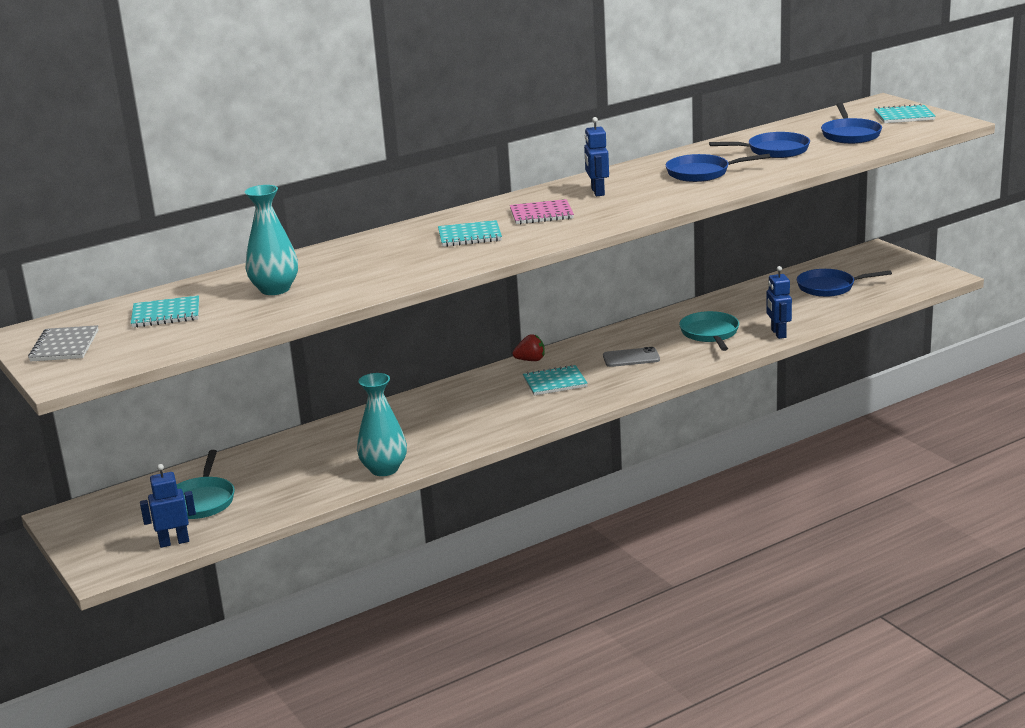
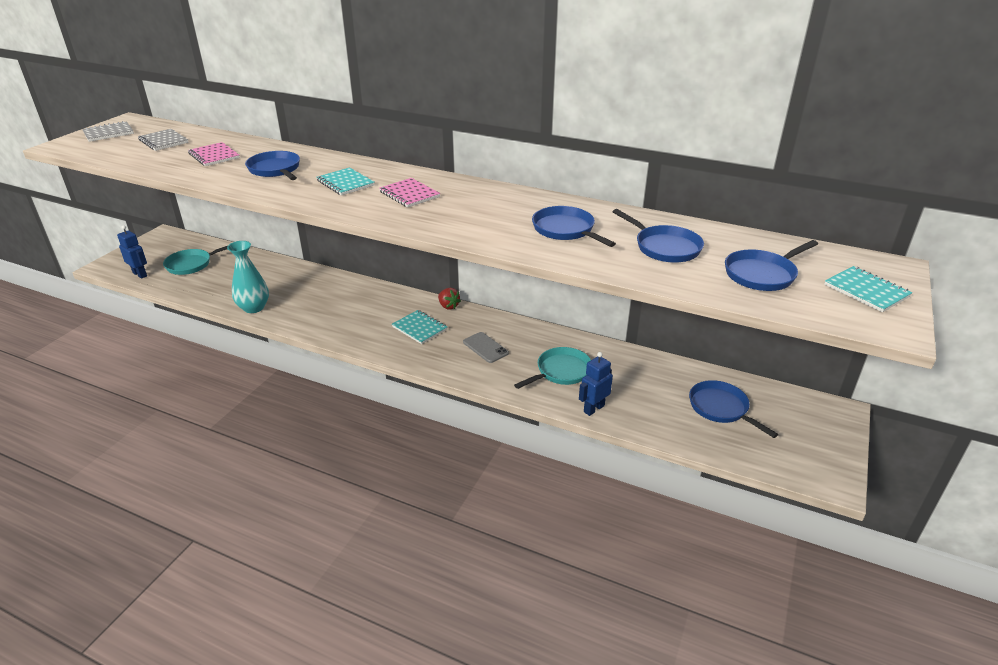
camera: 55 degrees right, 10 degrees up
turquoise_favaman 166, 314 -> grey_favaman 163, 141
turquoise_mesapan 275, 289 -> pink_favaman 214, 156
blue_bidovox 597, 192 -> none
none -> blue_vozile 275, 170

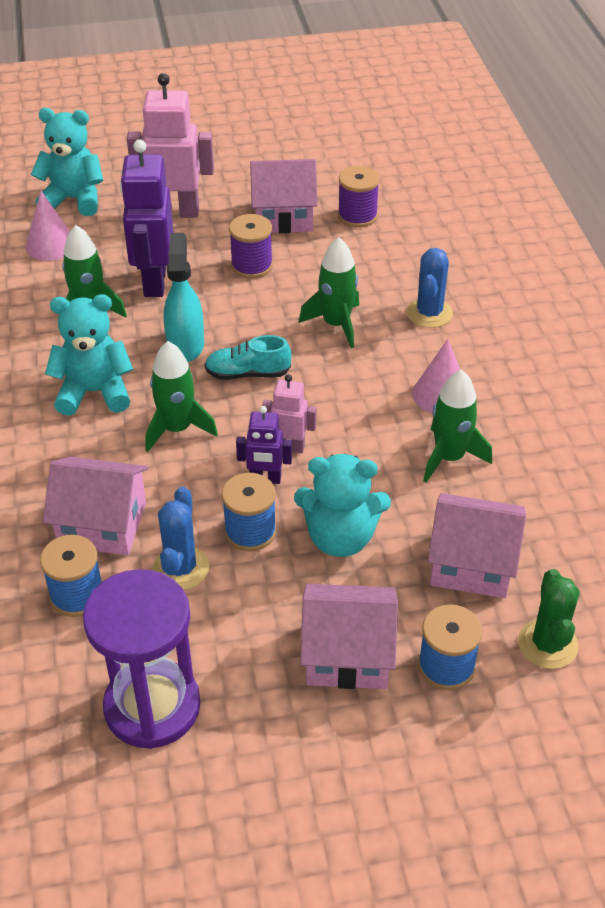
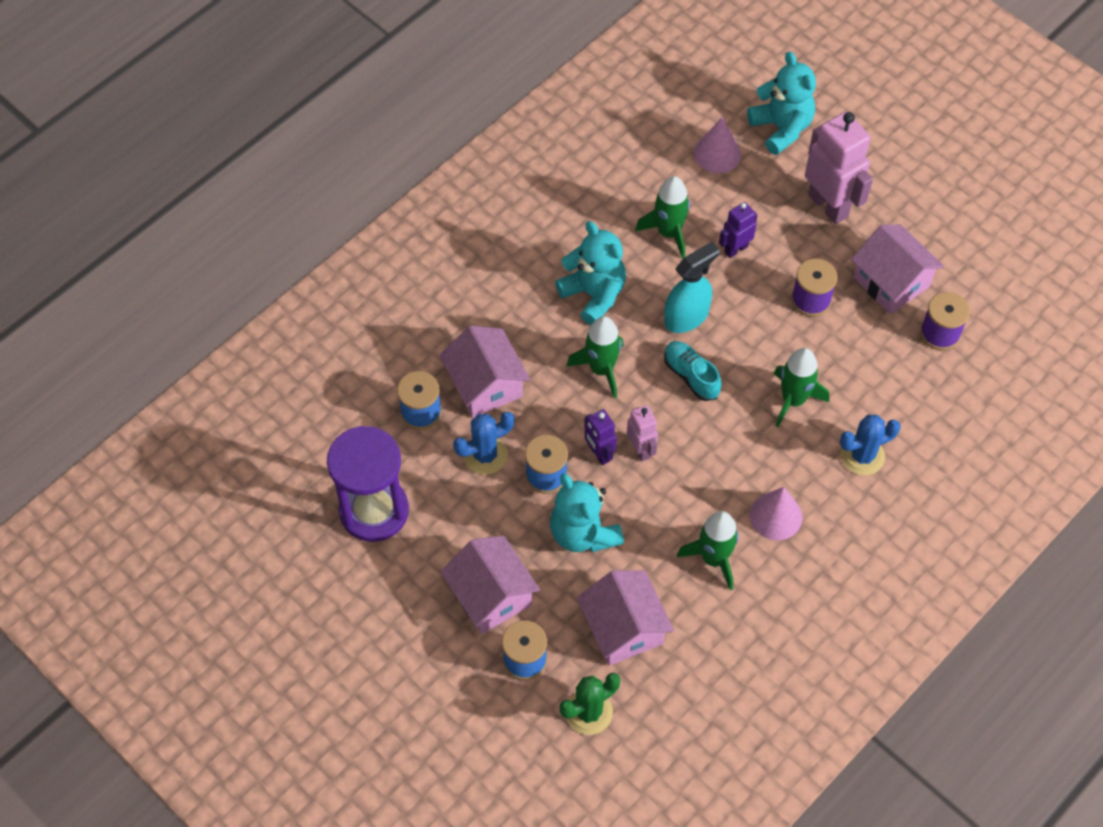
camera: 55 degrees right, 15 degrees up
purple_bidovox 154, 282 -> purple_bidovox 735, 249, x0.53

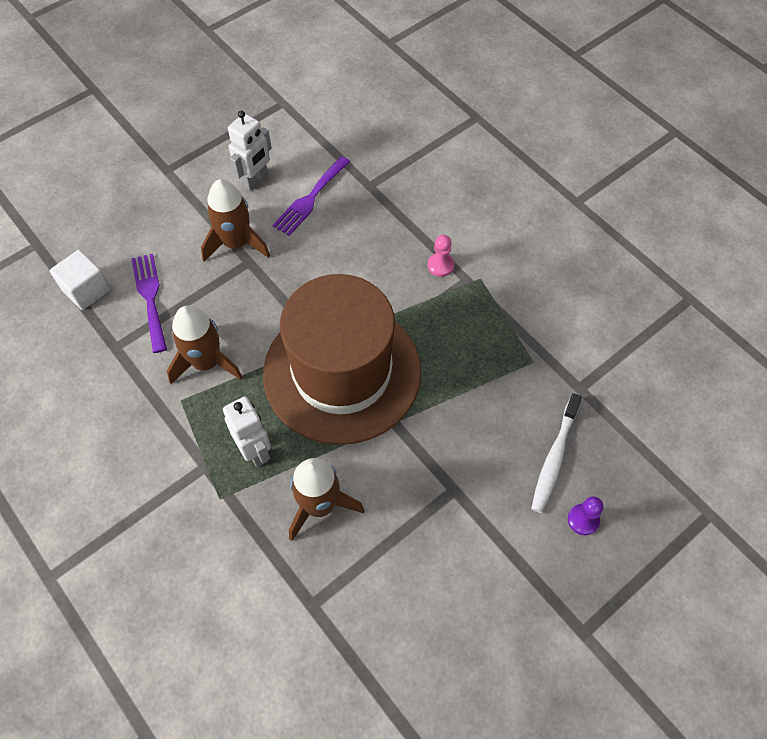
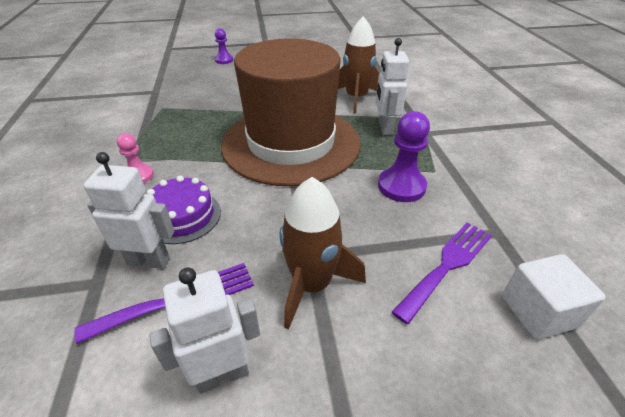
camera: 150 degrees left, 20 degrees down
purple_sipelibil 150, 298 -> purple_sipelibil 447, 265, 150 degrees counterclockwise
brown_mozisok 206, 362 -> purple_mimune 401, 186
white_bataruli 554, 457 -> none
none -> white_bidovox 149, 261
none -> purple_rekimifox 182, 216

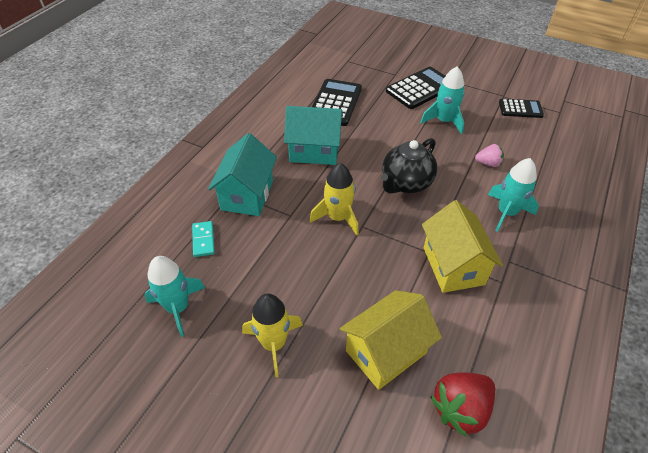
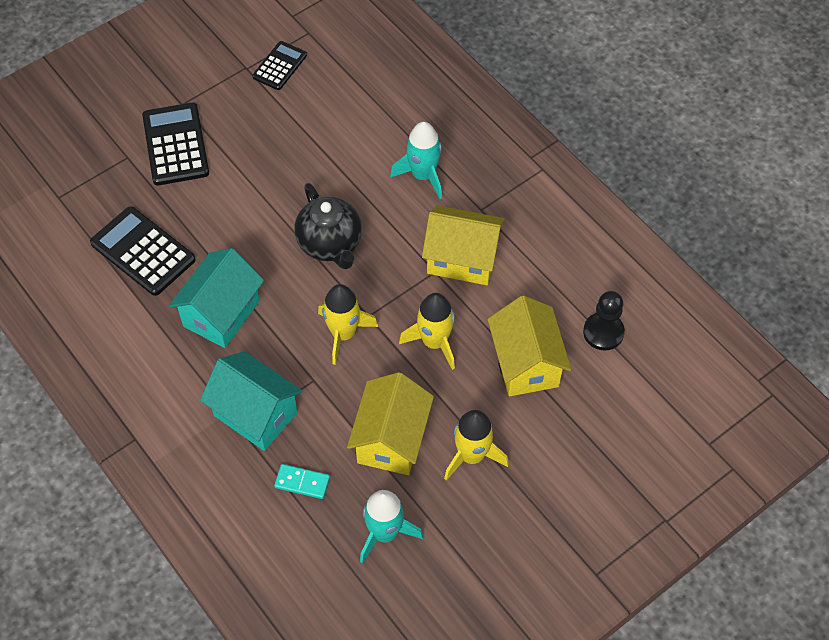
camera: 65 degrees left, 10 degrees up
turquoise_mozisok 444, 121 -> none
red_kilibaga 460, 409 -> black_mimune 603, 332
pink_kilibaga 488, 163 -> none
none -> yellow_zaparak 391, 439
none -> yellow_mozisok 434, 342

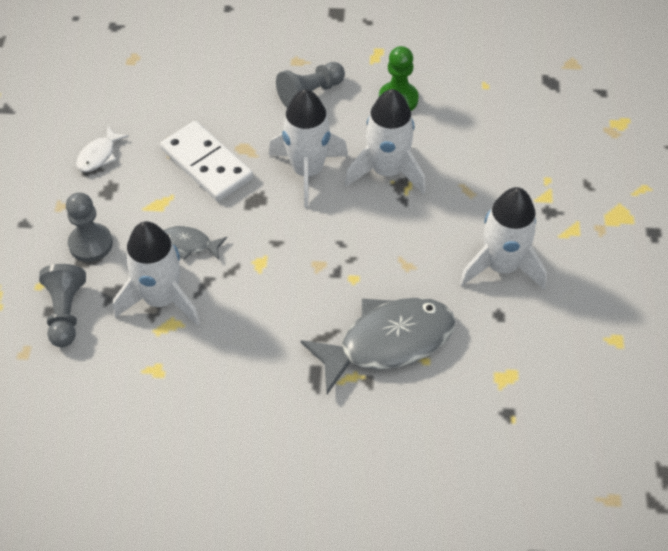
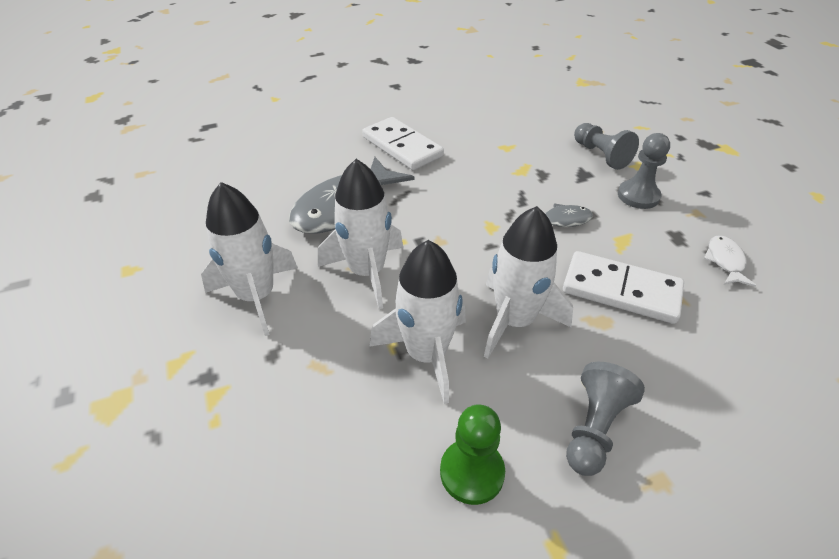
camera: 155 degrees right, 10 degrees down
white_mozisok 161, 299 -> white_mozisok 367, 272, relocated
none -> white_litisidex 402, 147

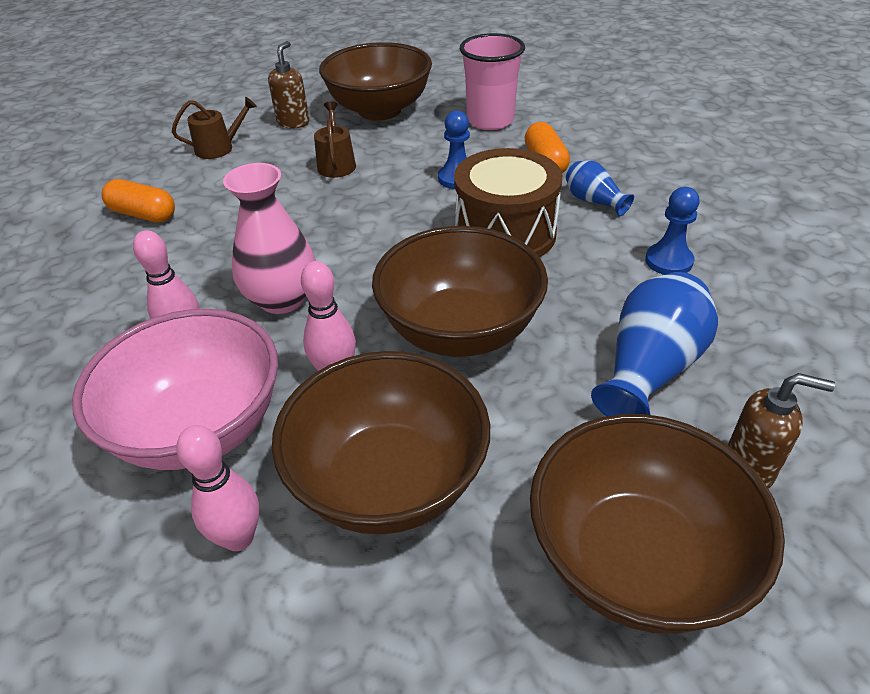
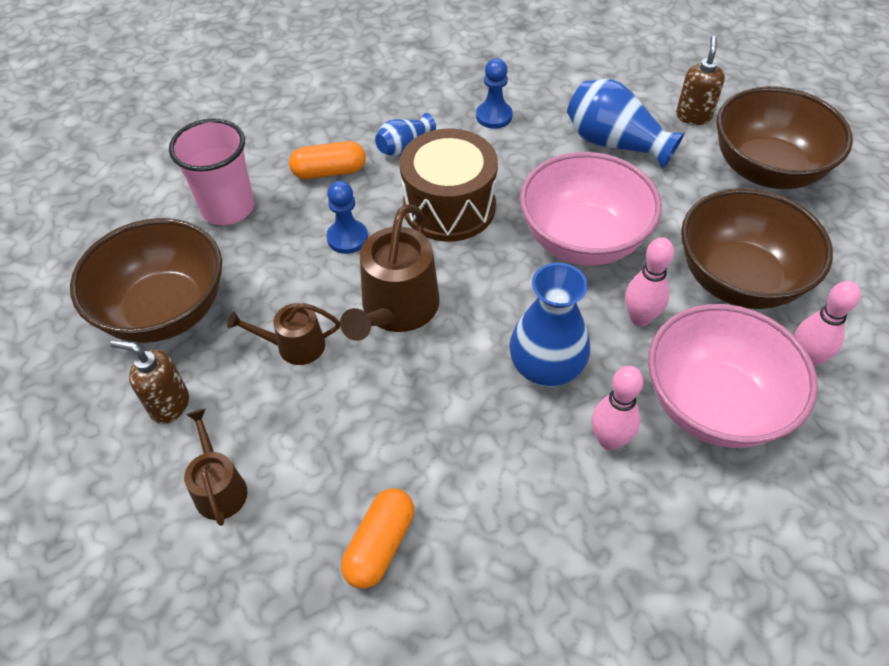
camera: 90 degrees left, 10 degrees up
pink_mesapan 282, 299 -> blue_mesapan 546, 368
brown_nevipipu 460, 331 -> pink_nevipipu 583, 240
none -> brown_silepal 396, 309

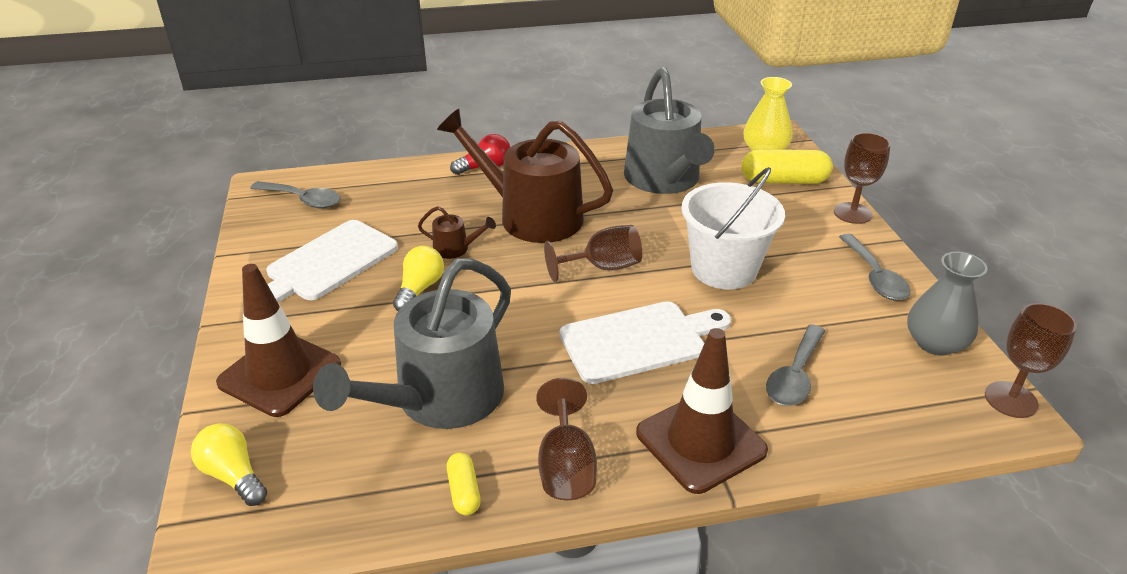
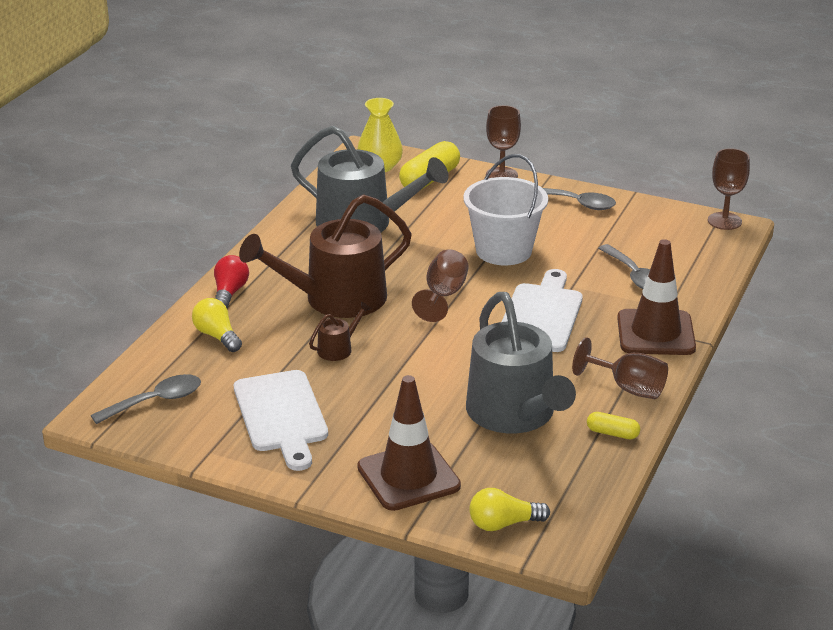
camera: 55 degrees left, 5 degrees down
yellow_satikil 420, 289 -> yellow_satikil 217, 336, relocated
grey_mesapan 935, 343 -> none

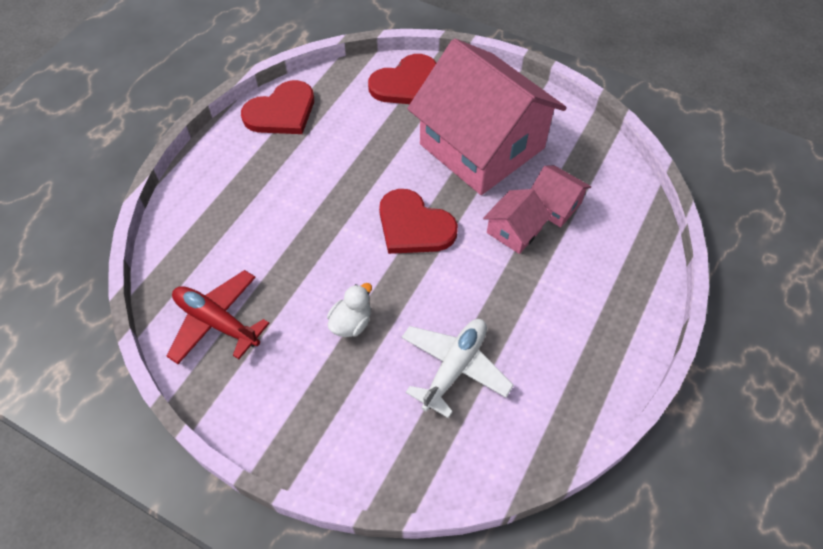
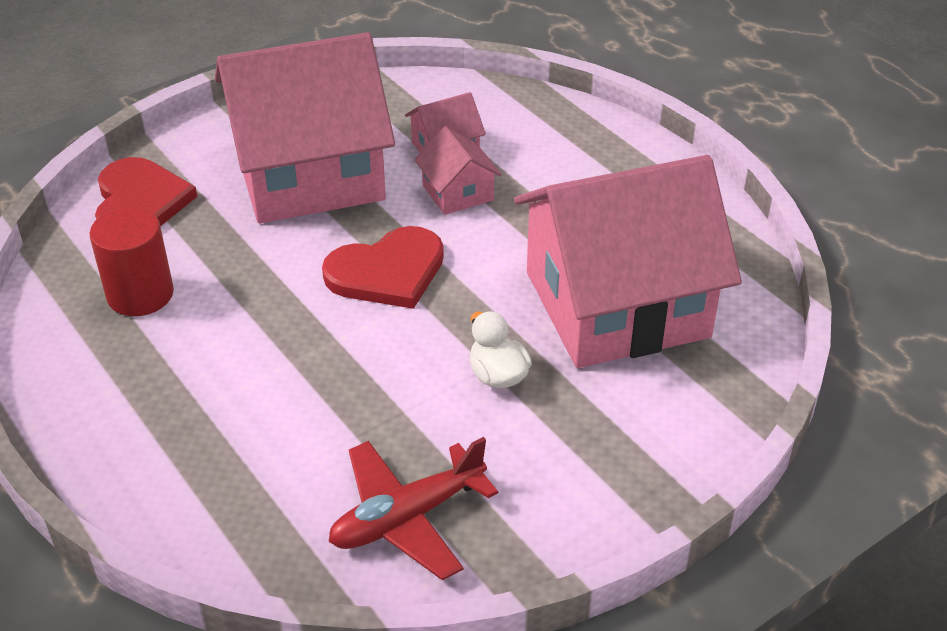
camera: 65 degrees left, 15 degrees down
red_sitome 281, 112 -> none
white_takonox 454, 368 -> pink_zaparak 616, 304
none -> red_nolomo 140, 294

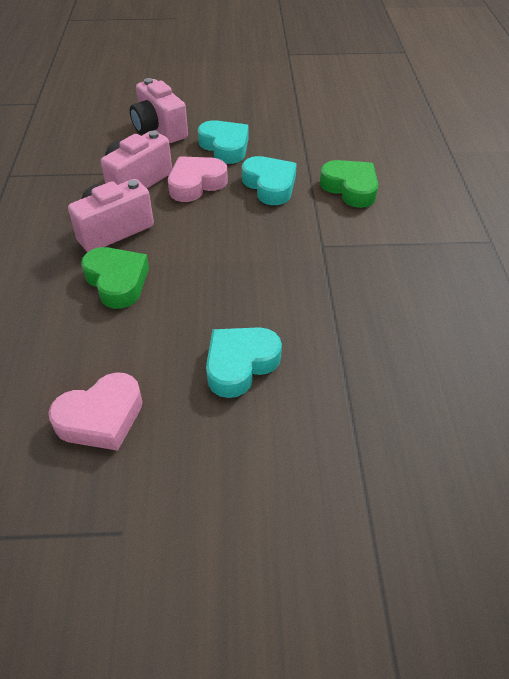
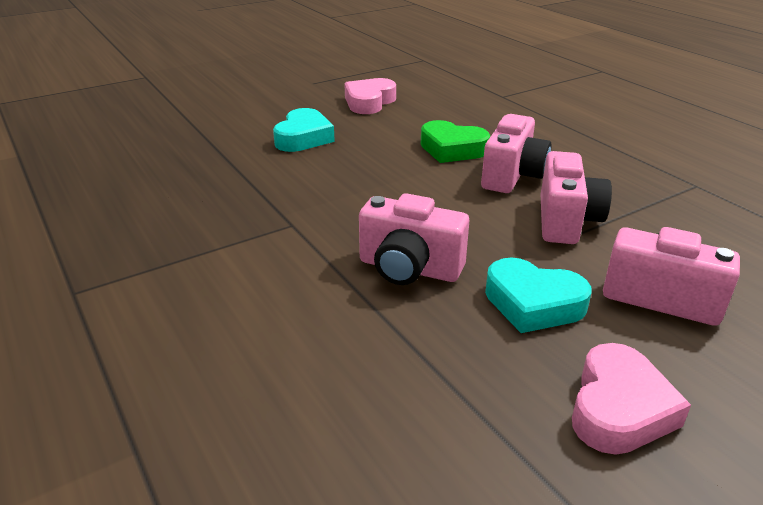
camera: 150 degrees right, 15 degrees down
pink_sitome 196, 184 -> pink_sitome 619, 408, relocated
turquoise_sitome 270, 185 -> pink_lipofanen 409, 269
green_sitome 350, 188 -> none

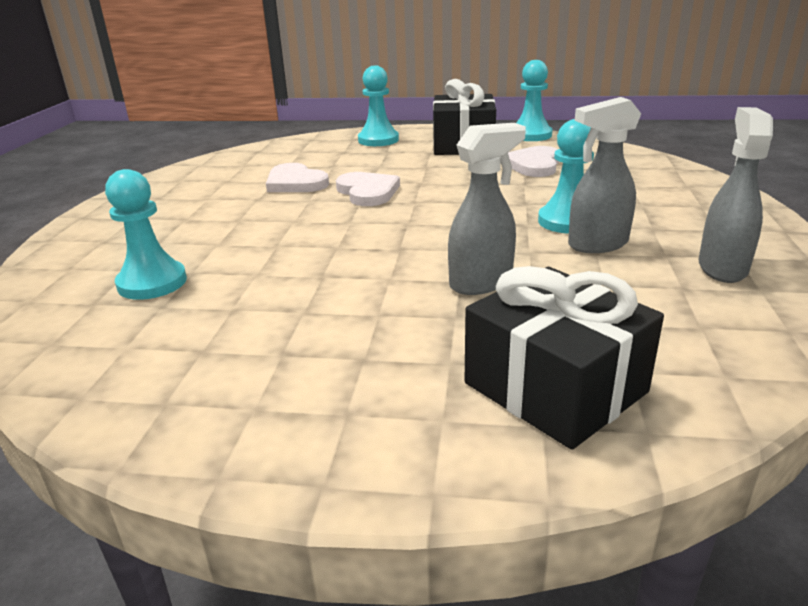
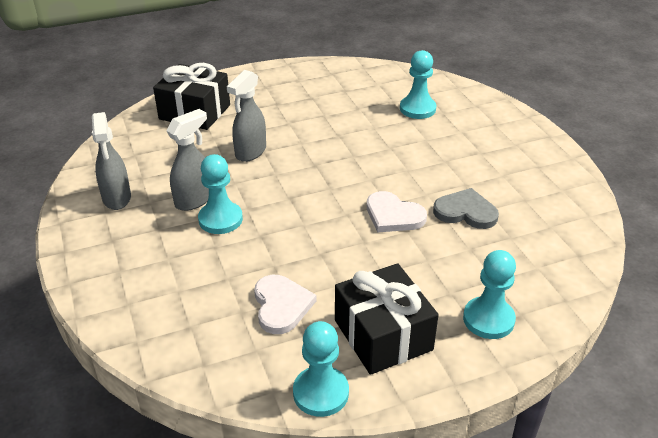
camera: 150 degrees right, 10 degrees up
white_sitome 295, 183 -> grey_sitome 465, 212

